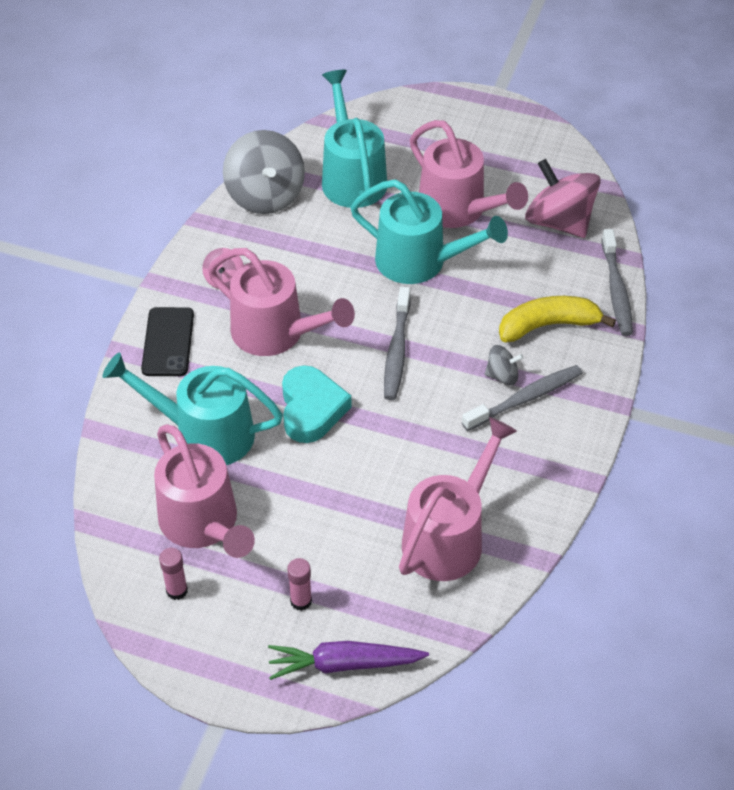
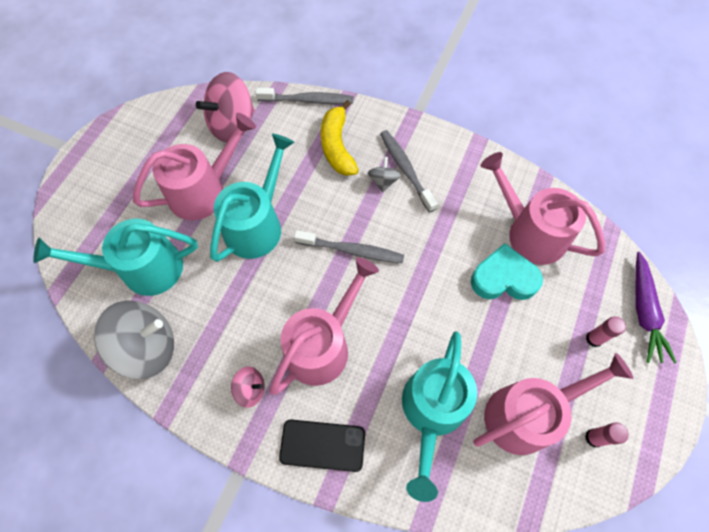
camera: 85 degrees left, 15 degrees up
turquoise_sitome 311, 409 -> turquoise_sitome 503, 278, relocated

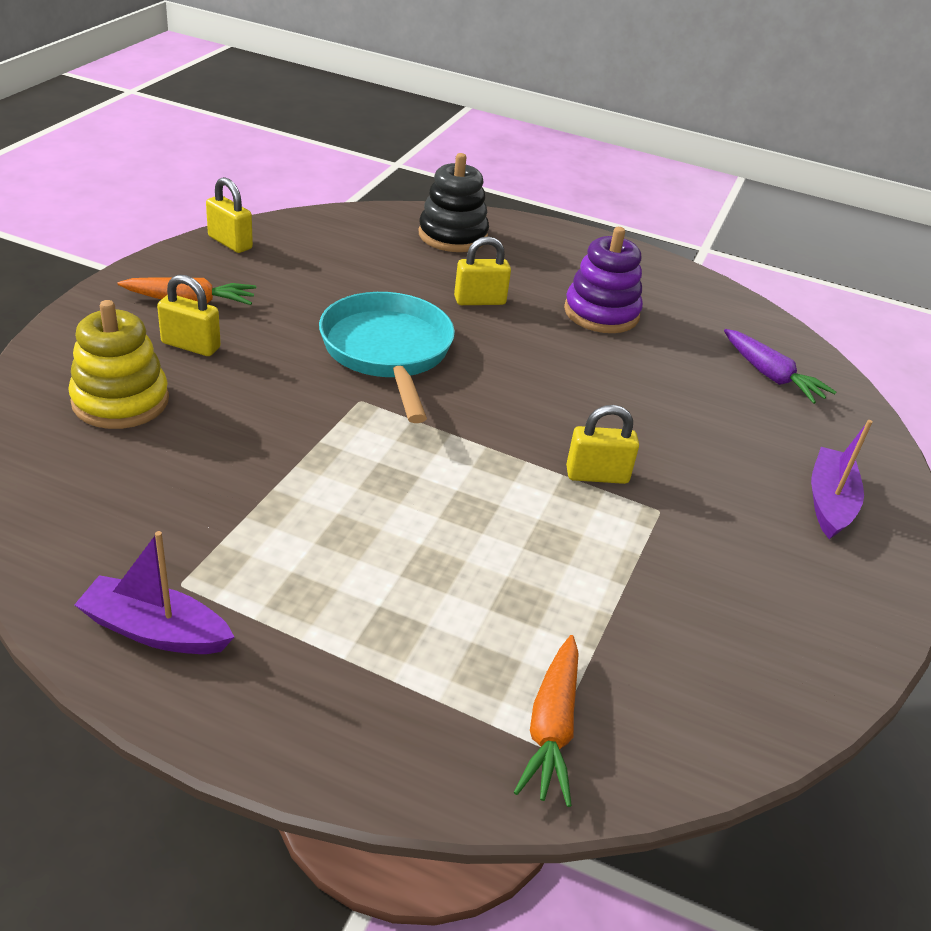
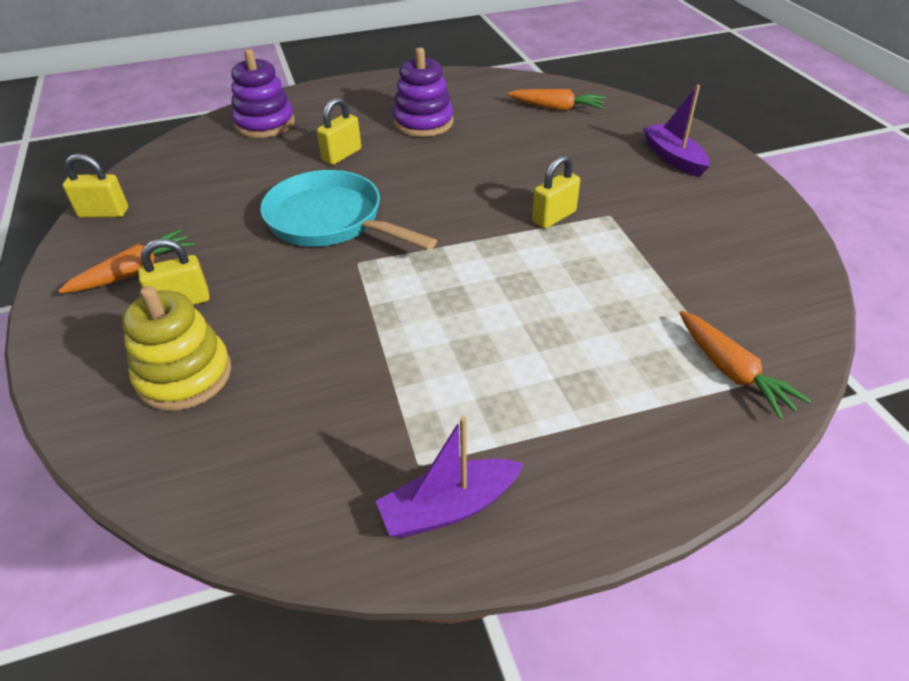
camera: 35 degrees left, 5 degrees up
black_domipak 452, 236 -> purple_domipak 265, 124
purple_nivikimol 771, 376 -> orange_nivikimol 557, 108

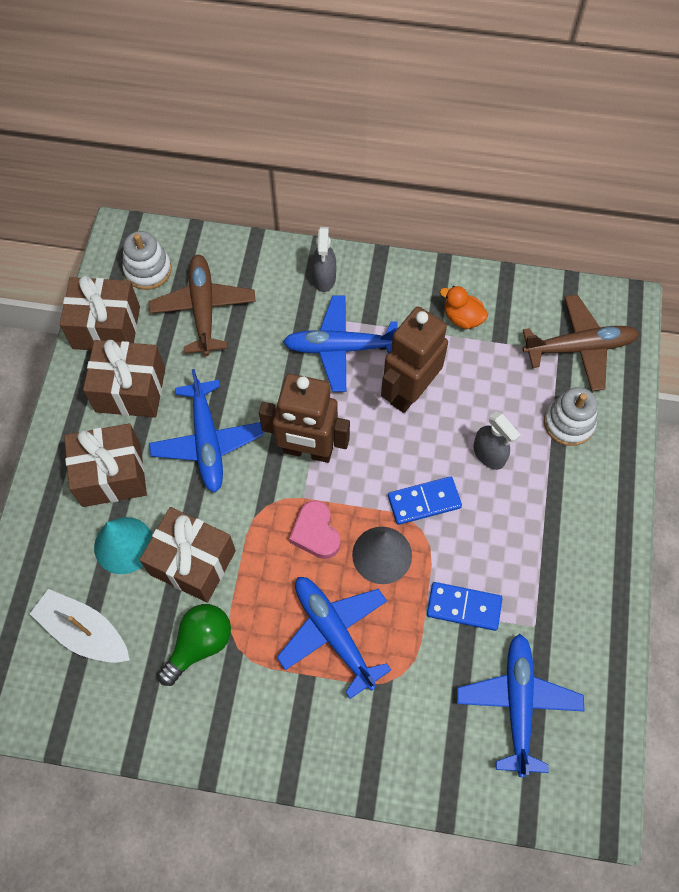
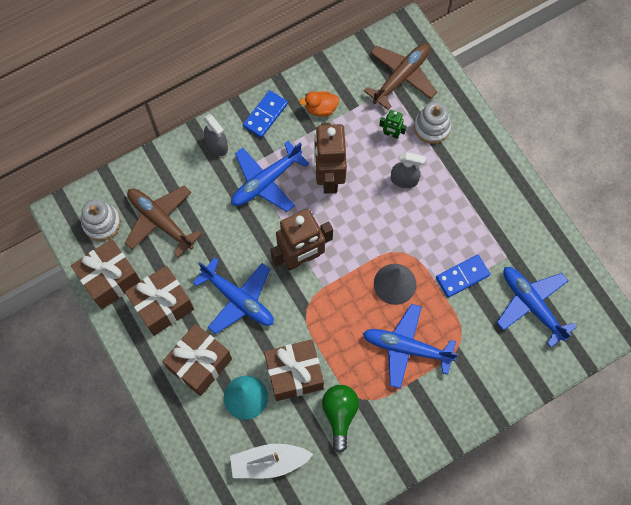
camera: 40 degrees left, 5 degrees up
pink_sitome 316, 533 -> none
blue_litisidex 424, 502 -> blue_litisidex 265, 115, relocated
none -> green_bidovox 391, 134

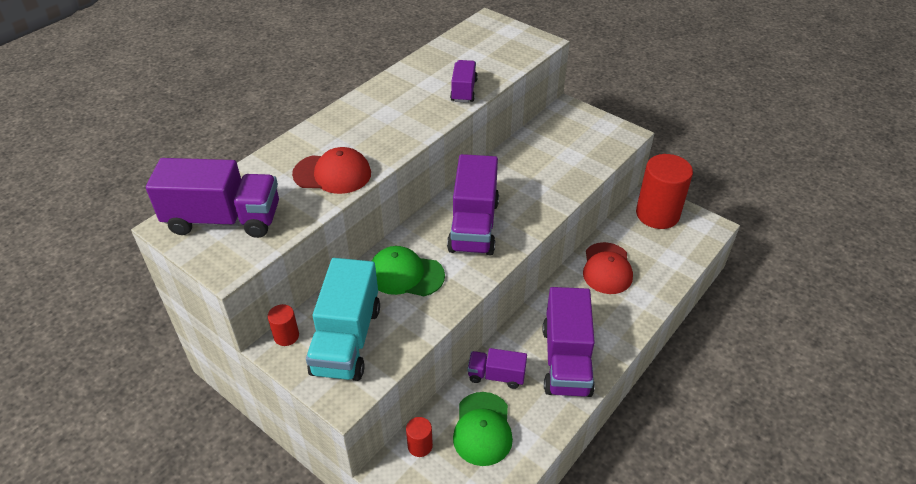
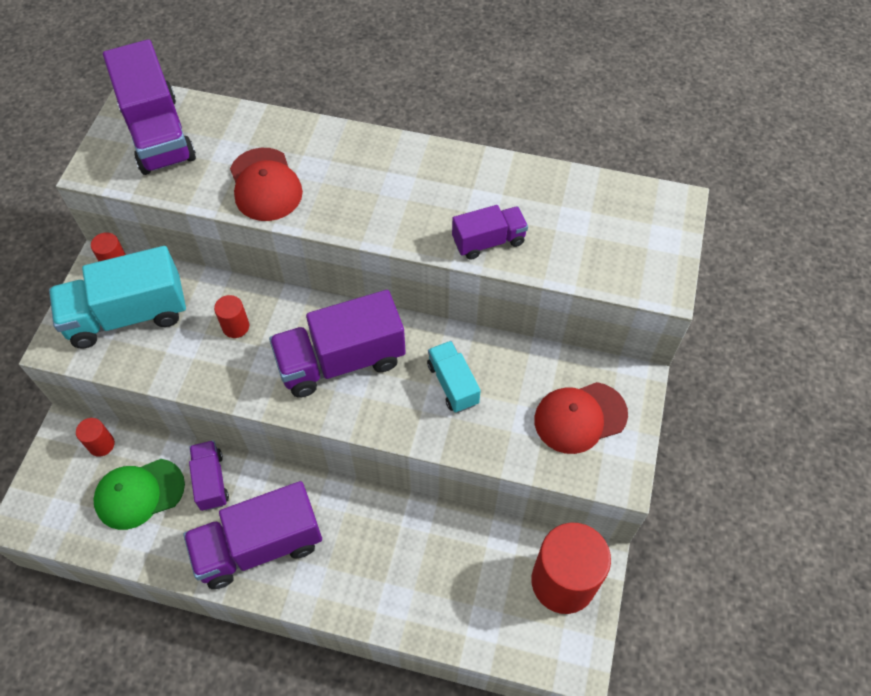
camera: 65 degrees right, 15 degrees up
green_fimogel 405, 274 -> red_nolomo 236, 326
red_fimogel 607, 268 -> red_fimogel 580, 417, relocated
none -> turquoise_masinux 453, 384

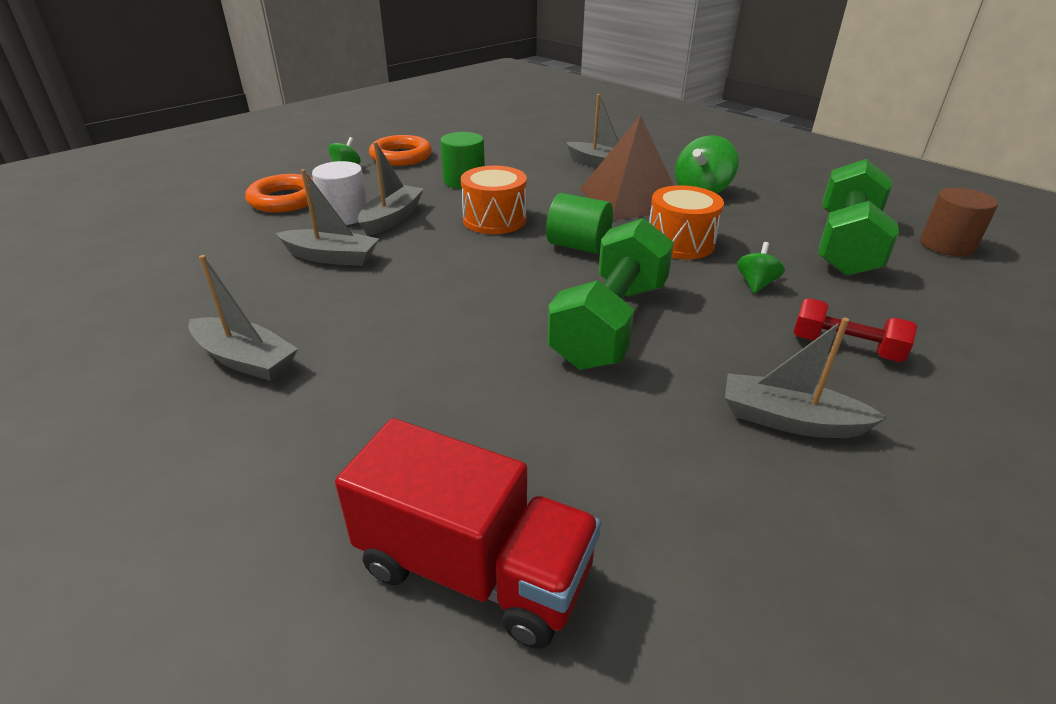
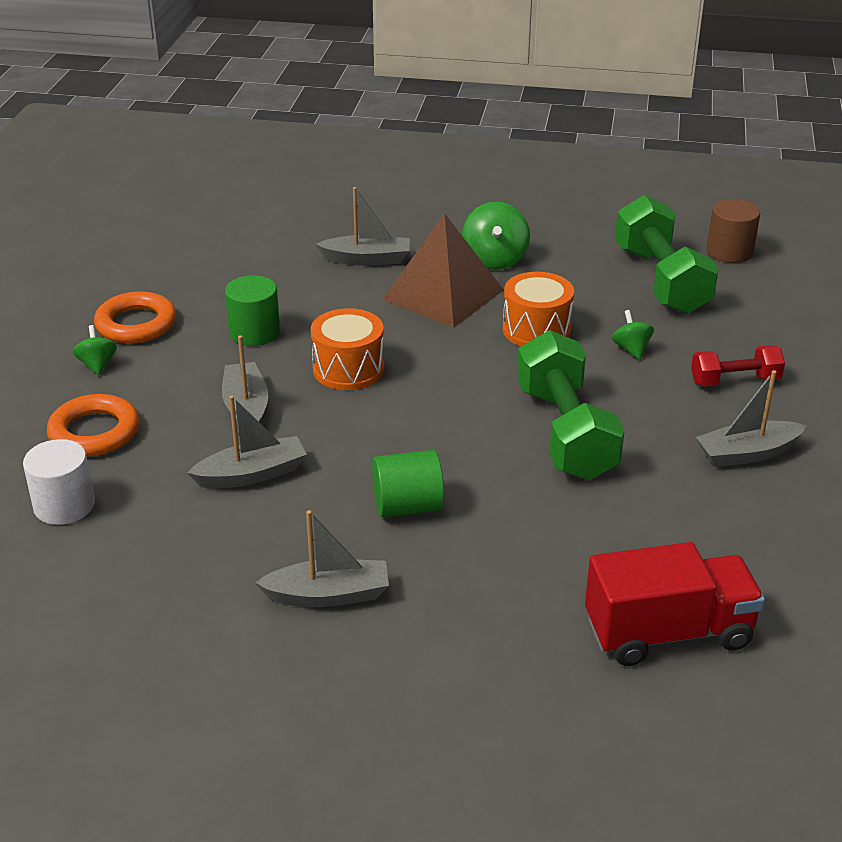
camera: 35 degrees left, 0 degrees up
white_nolomo 345, 215 -> white_nolomo 64, 505, relocated
green_nolomo 578, 246 -> green_nolomo 407, 506, relocated

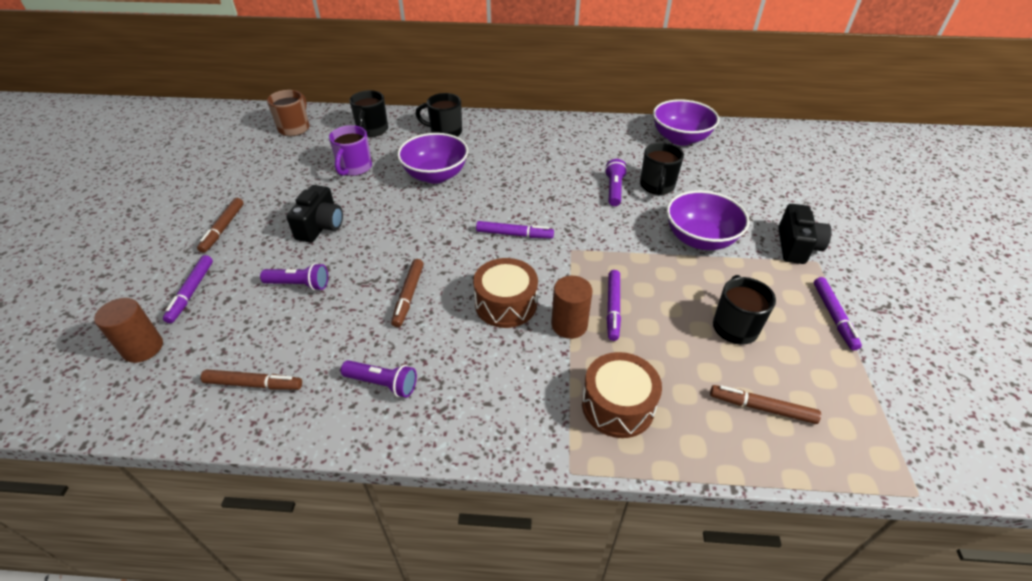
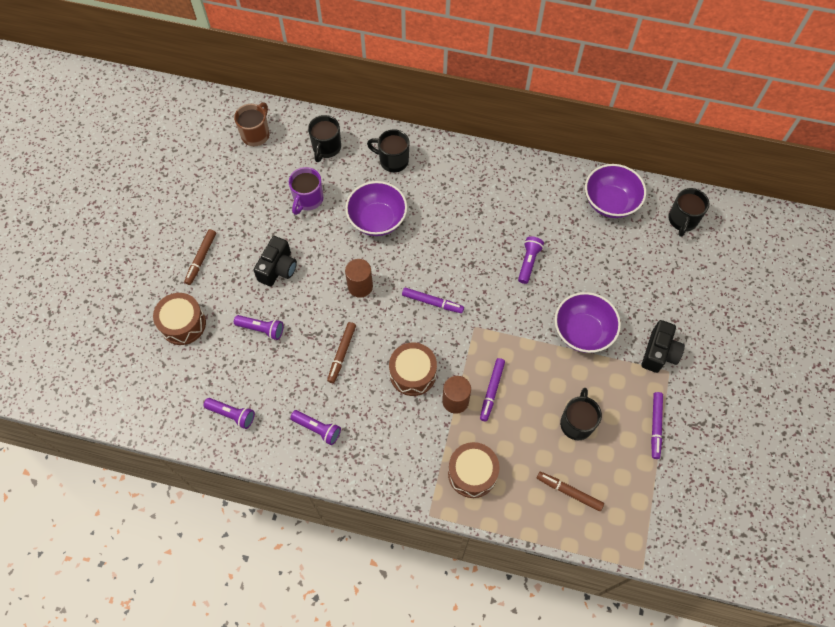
camera: 10 degrees right, 20 degrees up
brown_nolomo 143, 348 -> brown_nolomo 360, 286, relocated
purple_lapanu 191, 292 -> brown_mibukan 183, 324
brown_lapanu 254, 384 -> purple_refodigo 232, 414
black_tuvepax 657, 187 -> black_tuvepax 682, 220, relocated

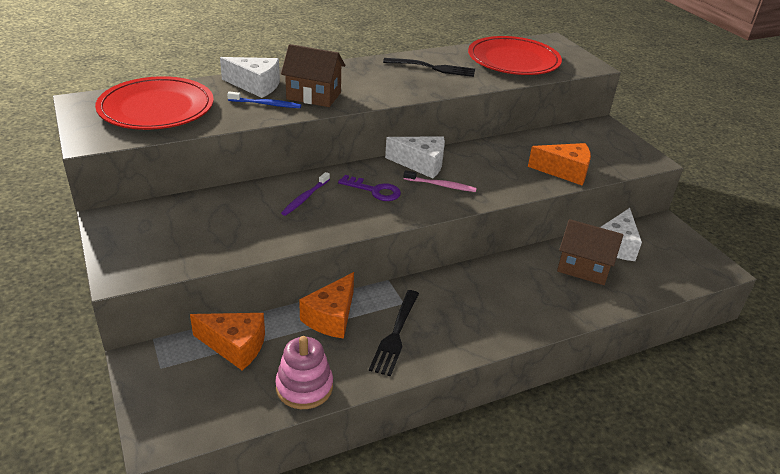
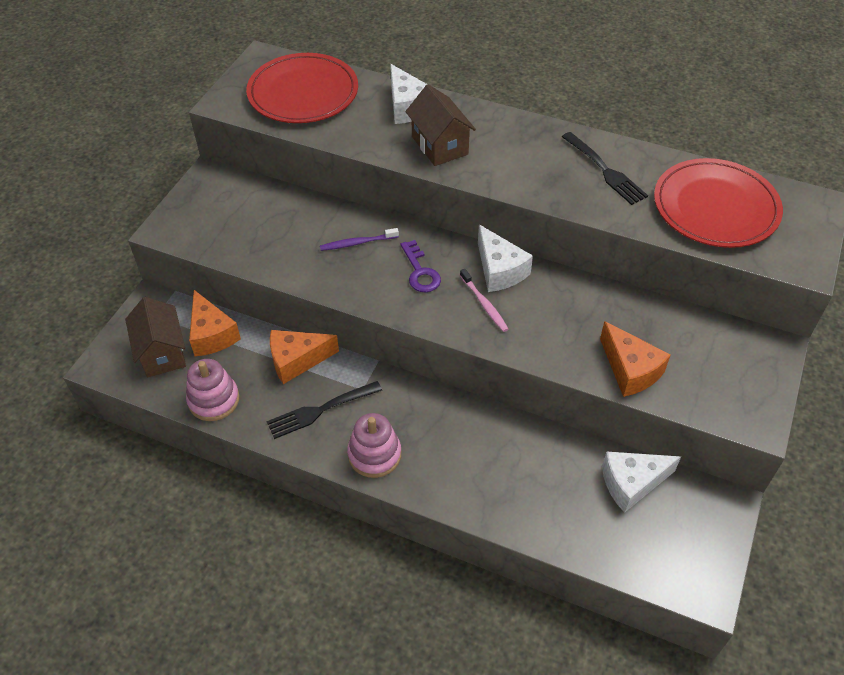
camera: 50 degrees right, 15 degrees up
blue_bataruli 266, 104 -> none
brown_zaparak 583, 268 -> brown_zaparak 162, 353, relocated
none -> pink_domipak 374, 454

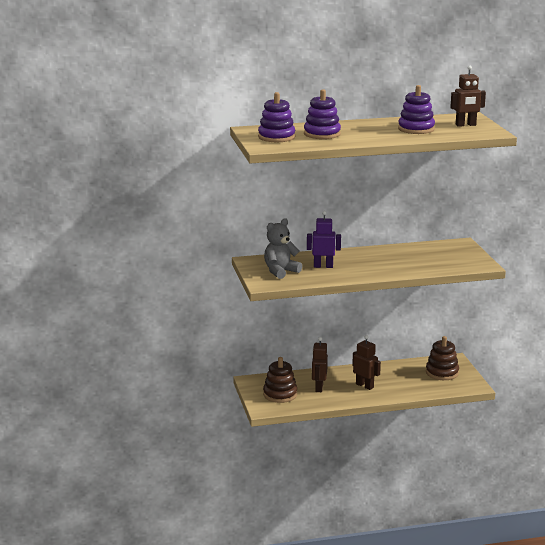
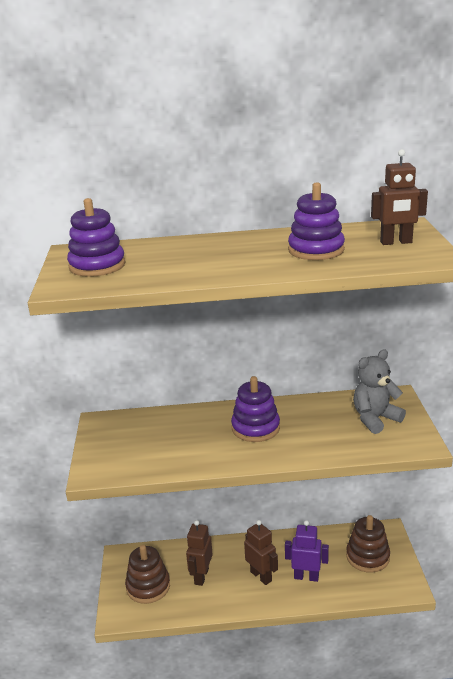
camera: 10 degrees right, 5 degrees up
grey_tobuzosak 280, 271 -> grey_tobuzosak 375, 419, relocated
purple_domipak 322, 134 -> purple_domipak 255, 428, relocated
purple_bidovox 323, 266 -> purple_bidovox 306, 577, relocated

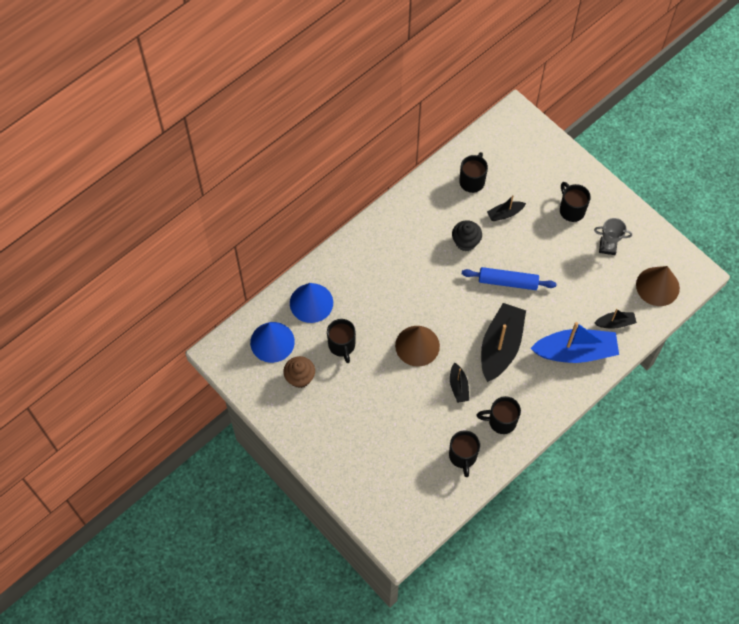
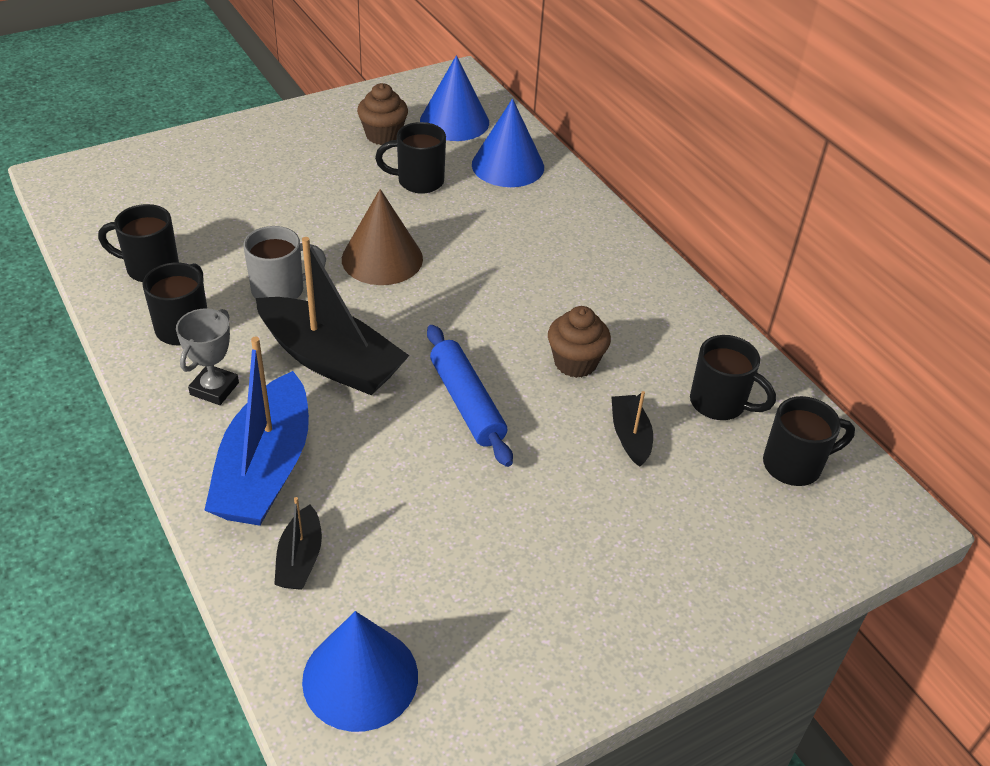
camera: 100 degrees right, 20 degrees down
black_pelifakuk 458, 386 -> grey_tuvepax 280, 290
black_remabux 465, 242 -> brown_remabux 575, 362
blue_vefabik 508, 282 -> blue_vefabik 467, 403, 45 degrees counterclockwise
black_tuvepax 571, 210 -> black_tuvepax 794, 465, relocated
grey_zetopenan 607, 247 -> grey_zetopenan 214, 389, relocated
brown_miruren 657, 286 -> blue_miruren 360, 677

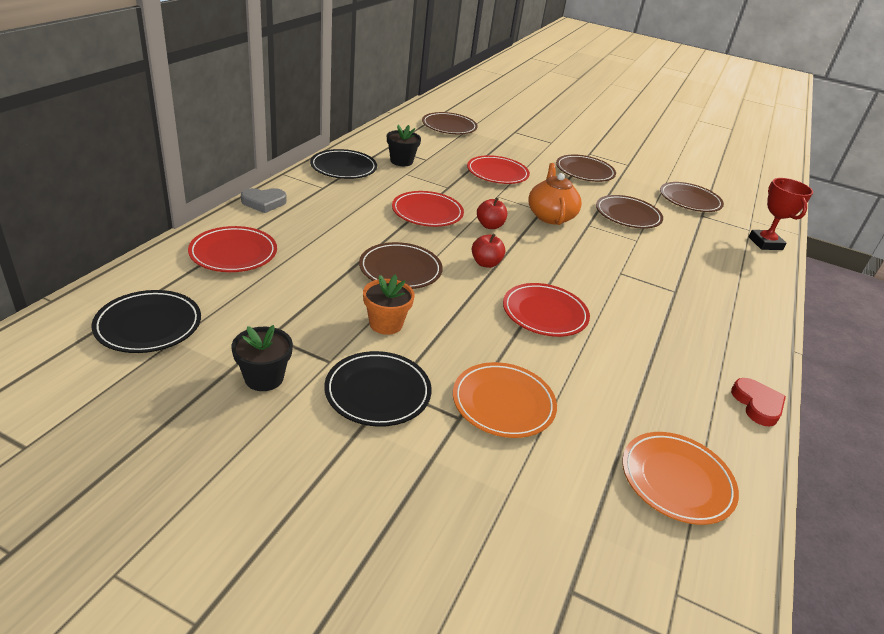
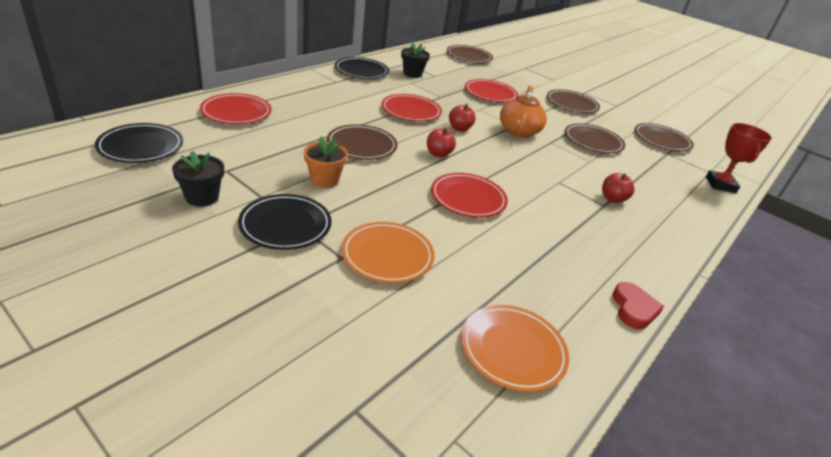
camera: 15 degrees right, 0 degrees up
grey_sitome 264, 202 -> none
none -> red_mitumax 612, 199

